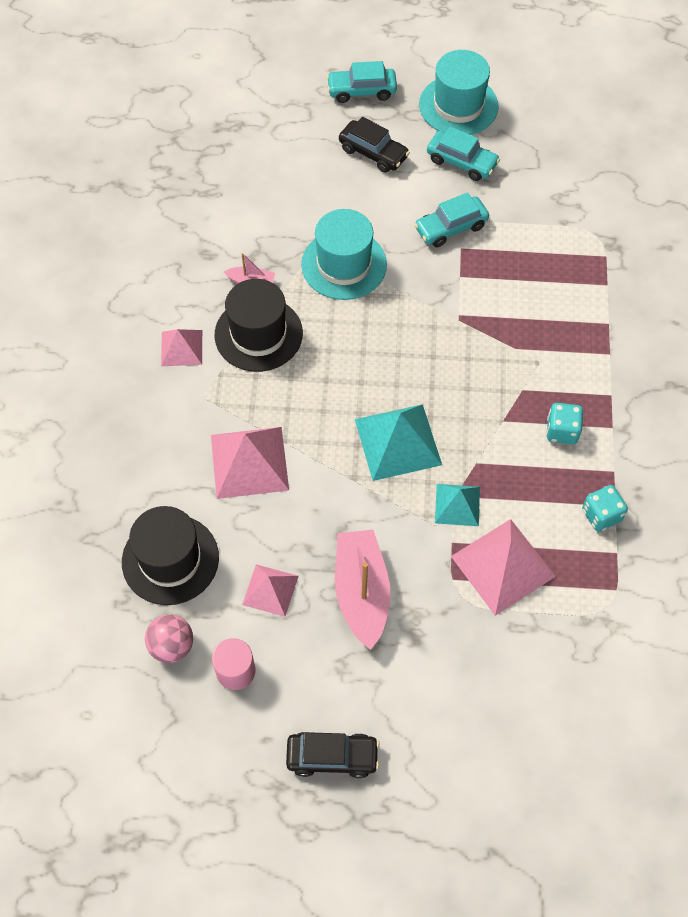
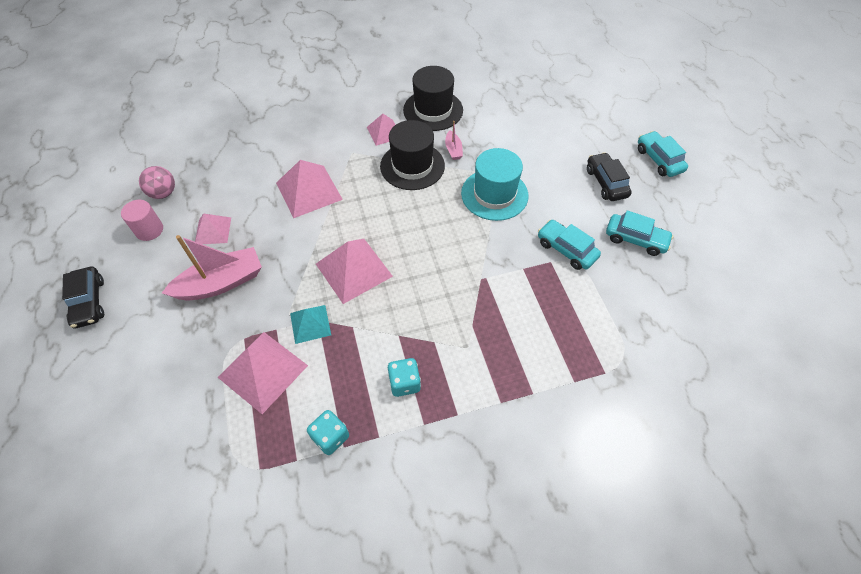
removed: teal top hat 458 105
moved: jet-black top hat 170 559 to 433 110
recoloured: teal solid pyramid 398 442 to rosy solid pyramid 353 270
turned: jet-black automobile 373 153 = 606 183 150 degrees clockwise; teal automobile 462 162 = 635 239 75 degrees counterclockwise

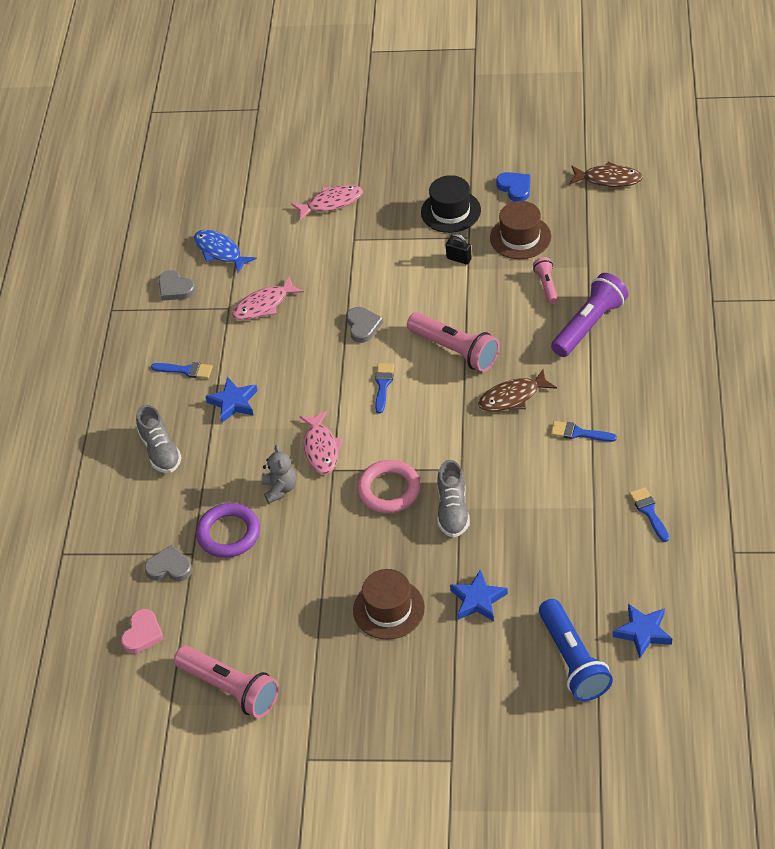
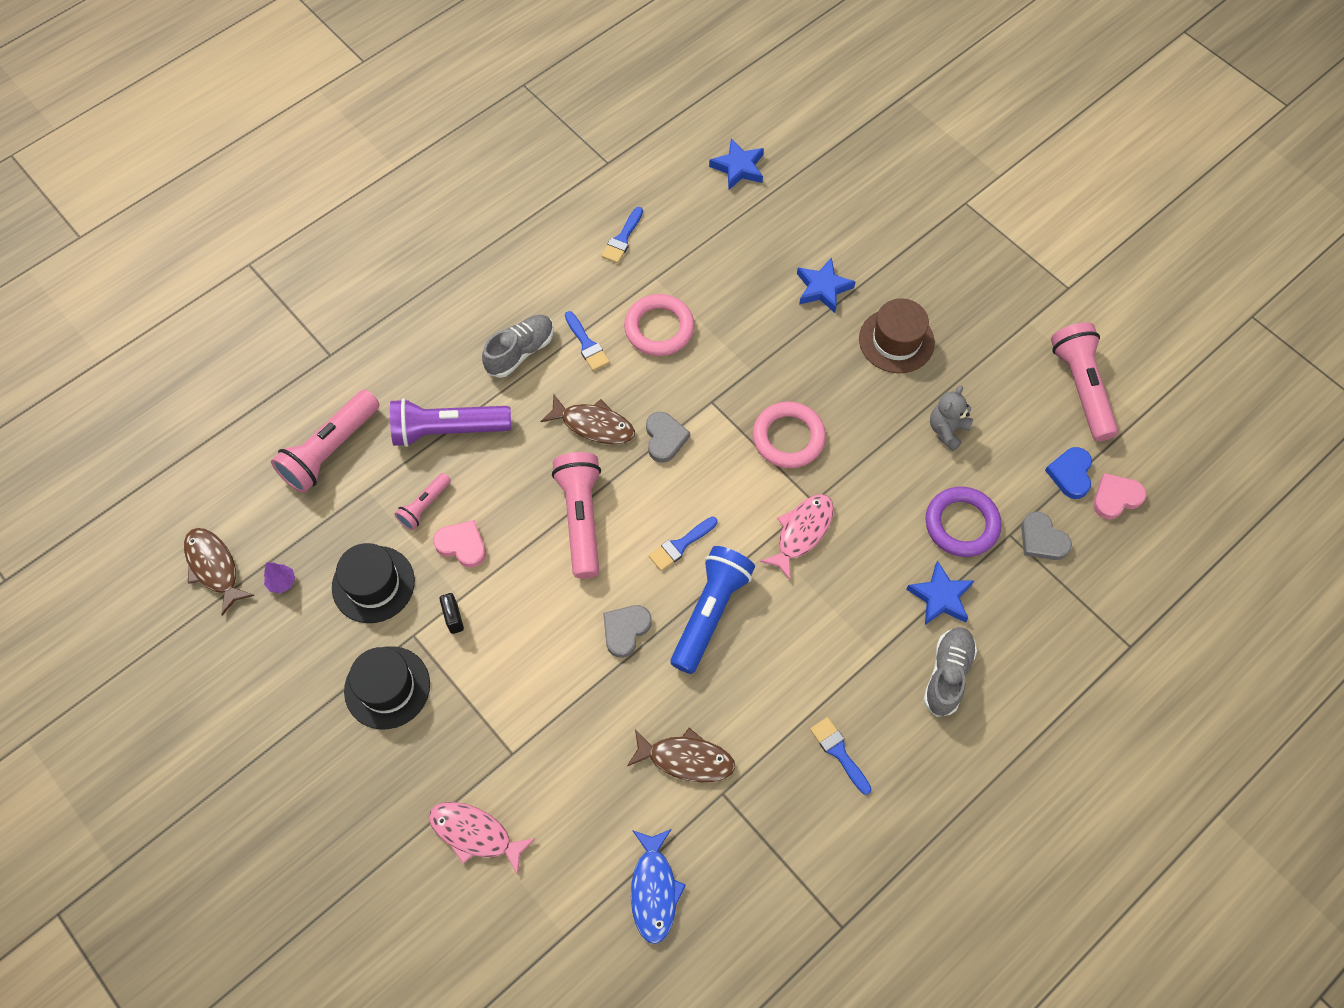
added: violet tree 282 582; rosy flashlight 330 450; rosy heart 462 545; rosy hoop 659 328
moved: gray heart 175 288 to 665 438; blue star shape 233 402 to 940 597; gray stuffed bear 280 489 to 947 430; gray shoe 453 510 to 520 352; blue heart 515 188 to 1070 474; blue flashlight 572 660 to 710 612
recoloured: rosy fish figure 264 305 to dark brown fish figure 686 759; dark brown top hat 520 237 to jet-black top hat 373 584

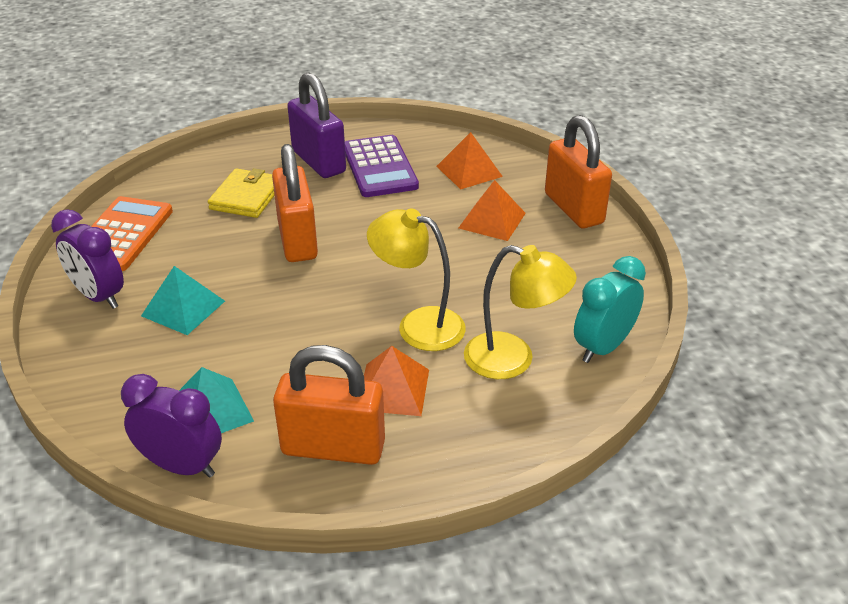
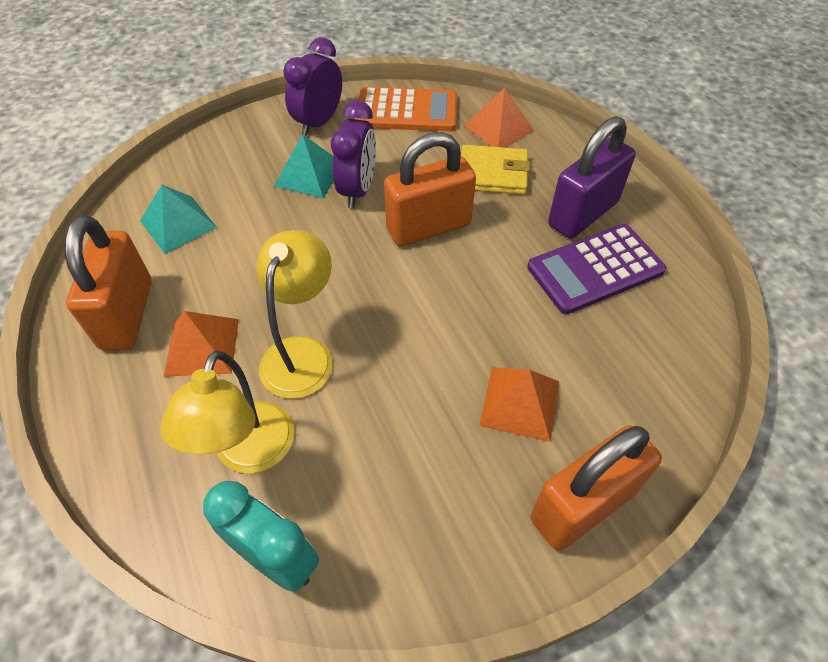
moved: violet clock 182 466 to 358 190; orange solid pyramid 469 171 to 499 128

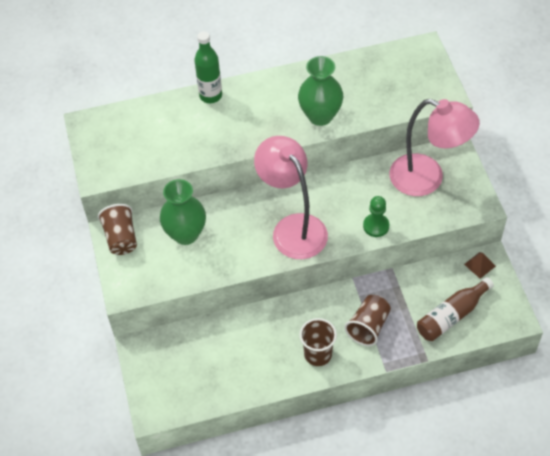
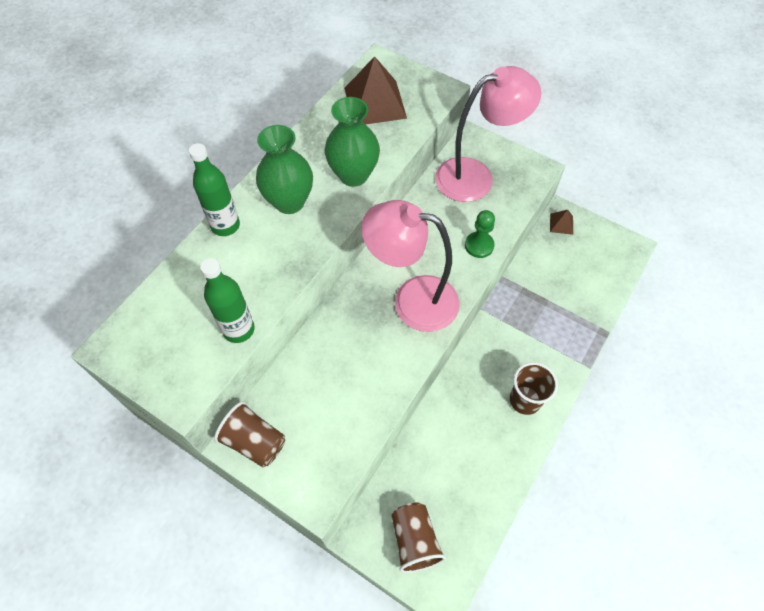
removed: dark brown bottle 452 315
added: emerald bottle 239 329; dark brown solid pyramid 375 102
moved: emerald flower vase 186 234 to 289 202; dark brown beaker 368 327 to 414 540

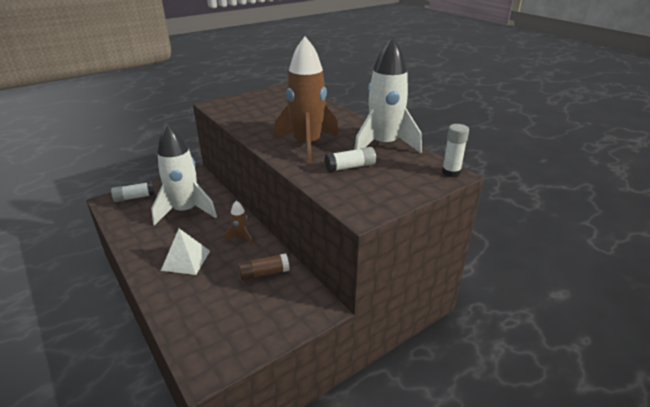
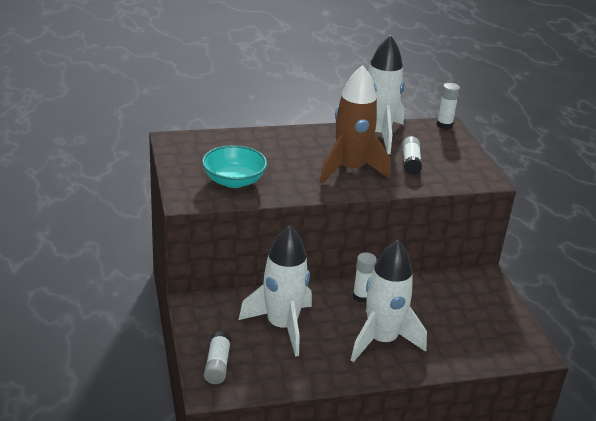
removed: dark brown glue 264 273
added: teal deep dish 234 181
replaced: white solid pyramid 186 260 to white spaceship 381 340; dark brown spaceship 241 238 to white glue 361 296

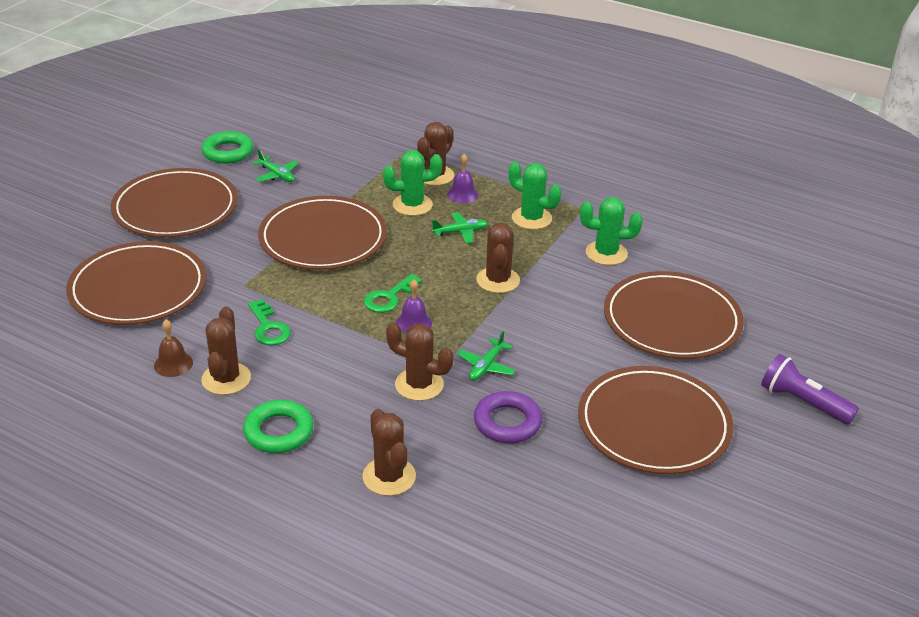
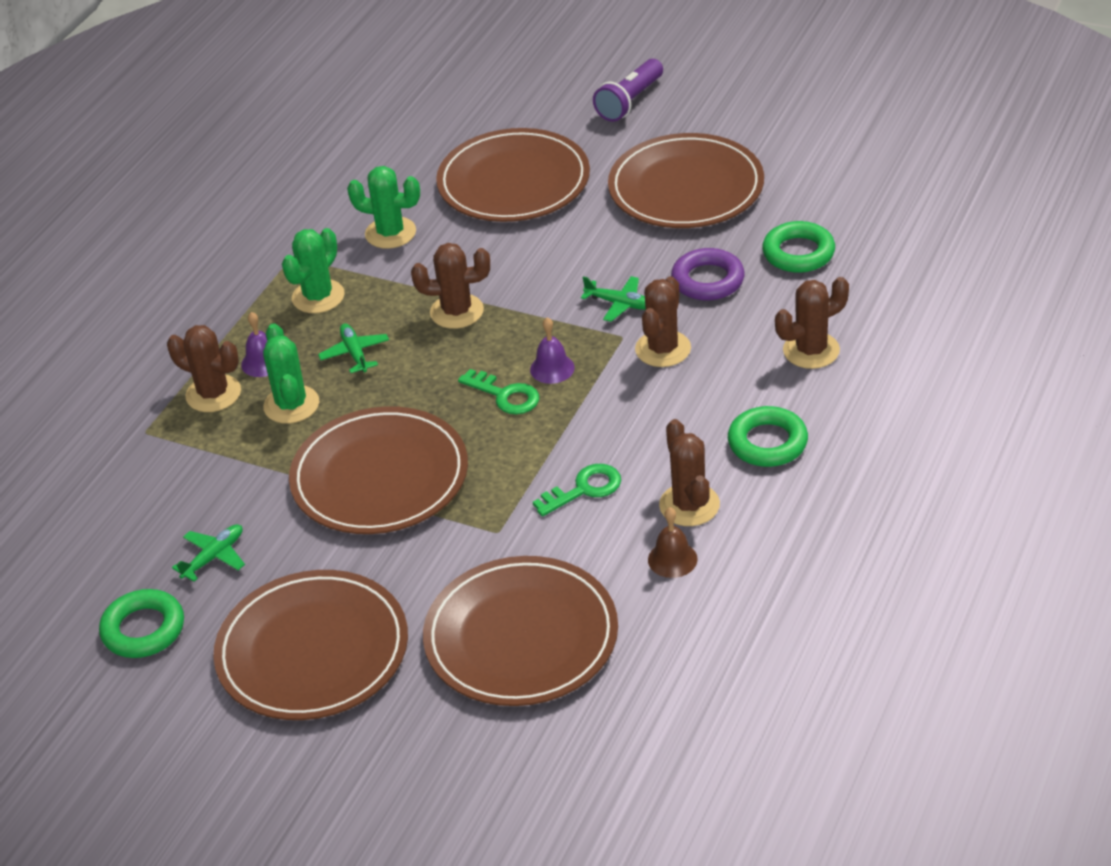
added: emerald hoop 798 253
turned: dark brown cactus 226 379 = 689 505 75 degrees clockwise; emerald cactus 606 253 = 390 233 75 degrees counterclockwise

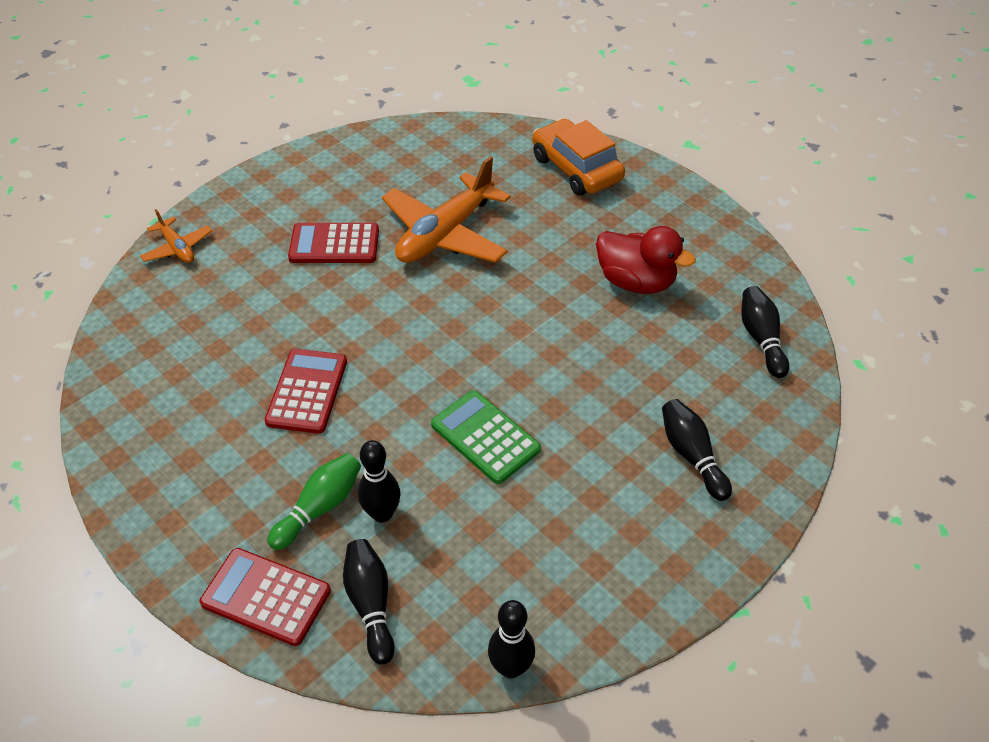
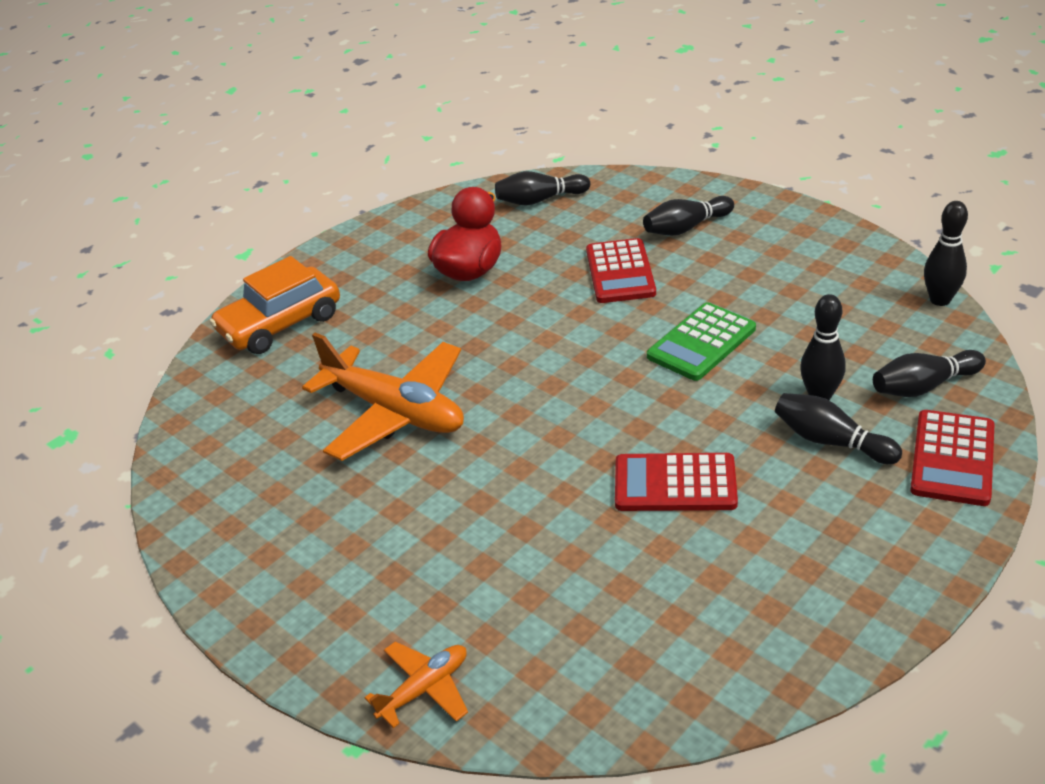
moved: scarlet calculator 334 244 to 620 272
recoloured: emerald bowling pin 320 508 to jet-black bowling pin 831 441

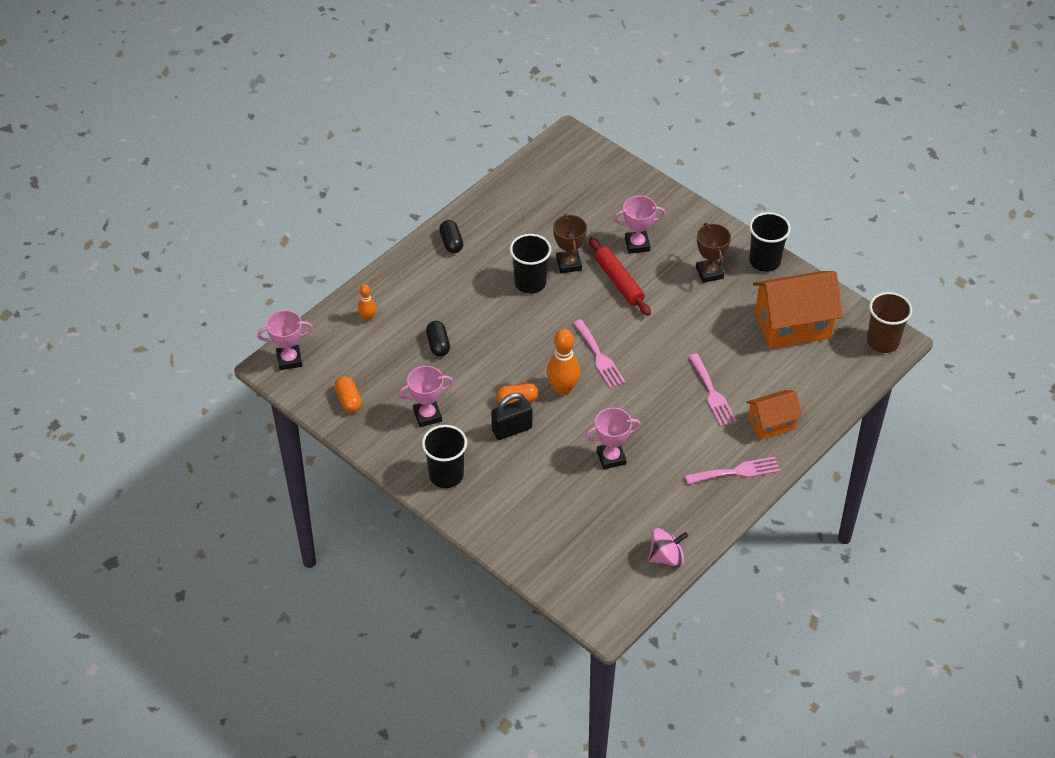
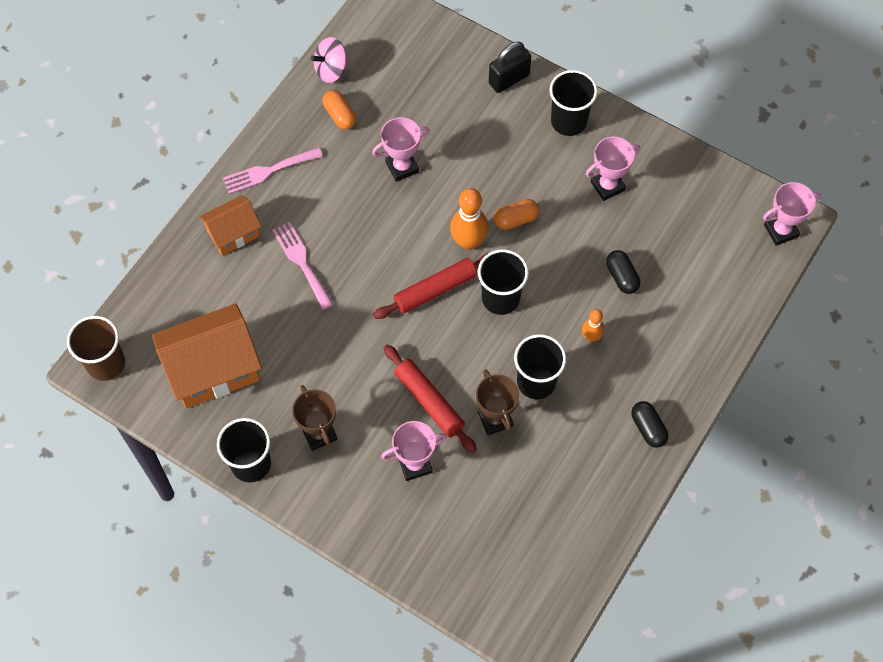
added: jet-black beaker 500 298
moved: orange pill 348 400 to 340 115; orange bowling pin 367 318 to 591 337; jet-black lock 512 429 to 509 79
replaced: rosy fork 599 357 to scarlet dough roller 435 290

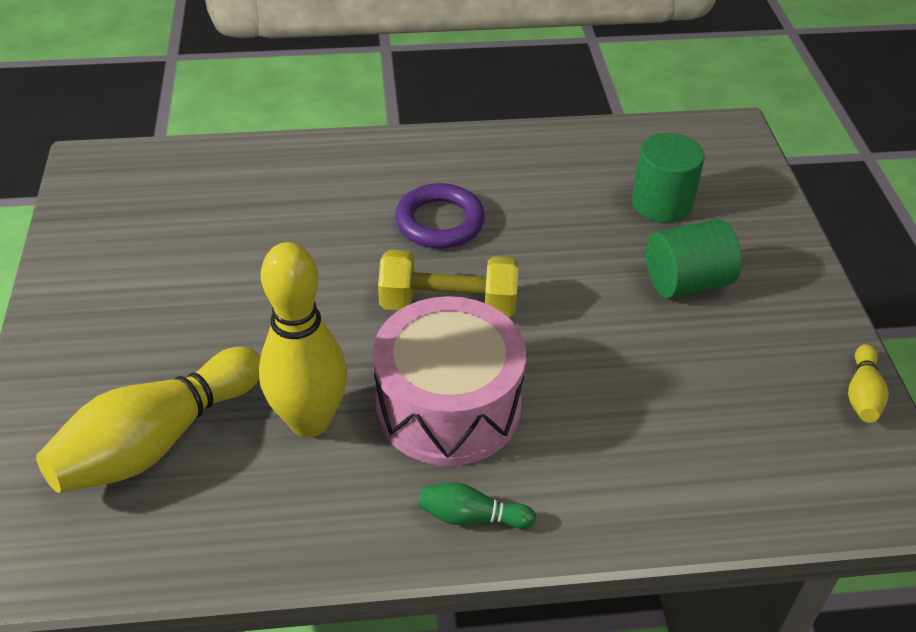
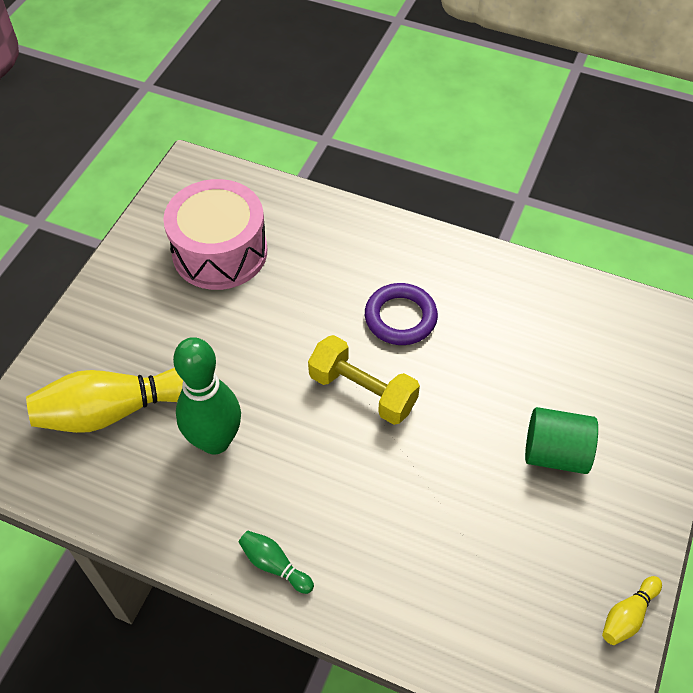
removed: emerald cylinder shape 661 203
moved: rosy snare drum 448 406 to 220 252
recoloured: yellow bowling pin 309 421 to emerald bowling pin 215 441

